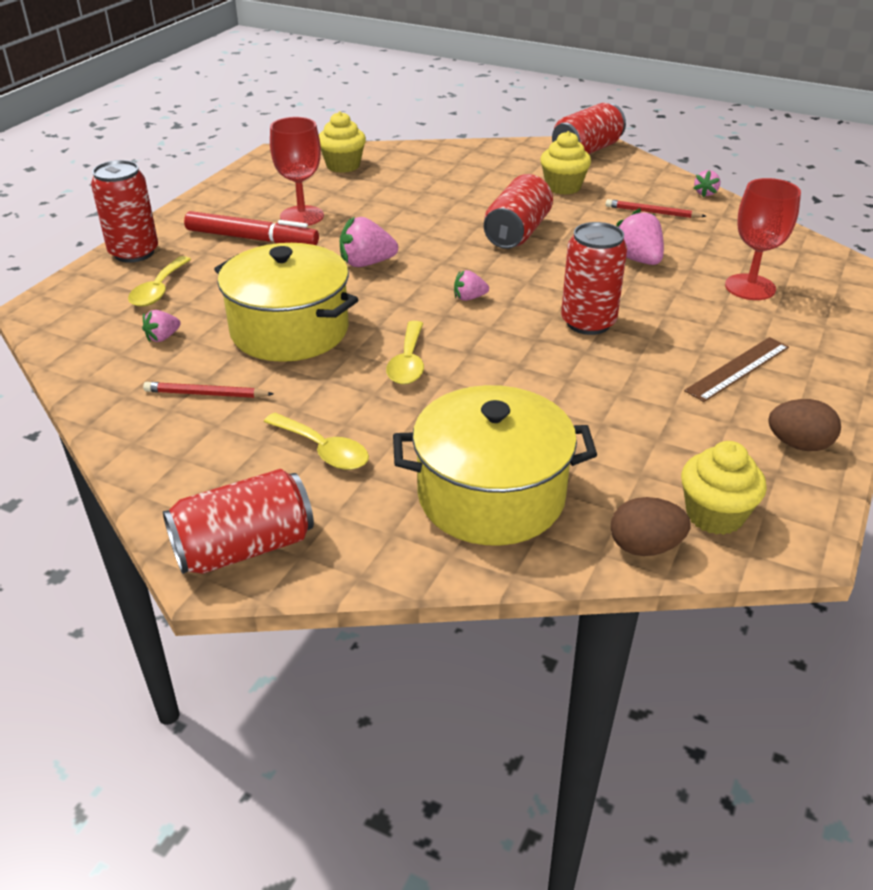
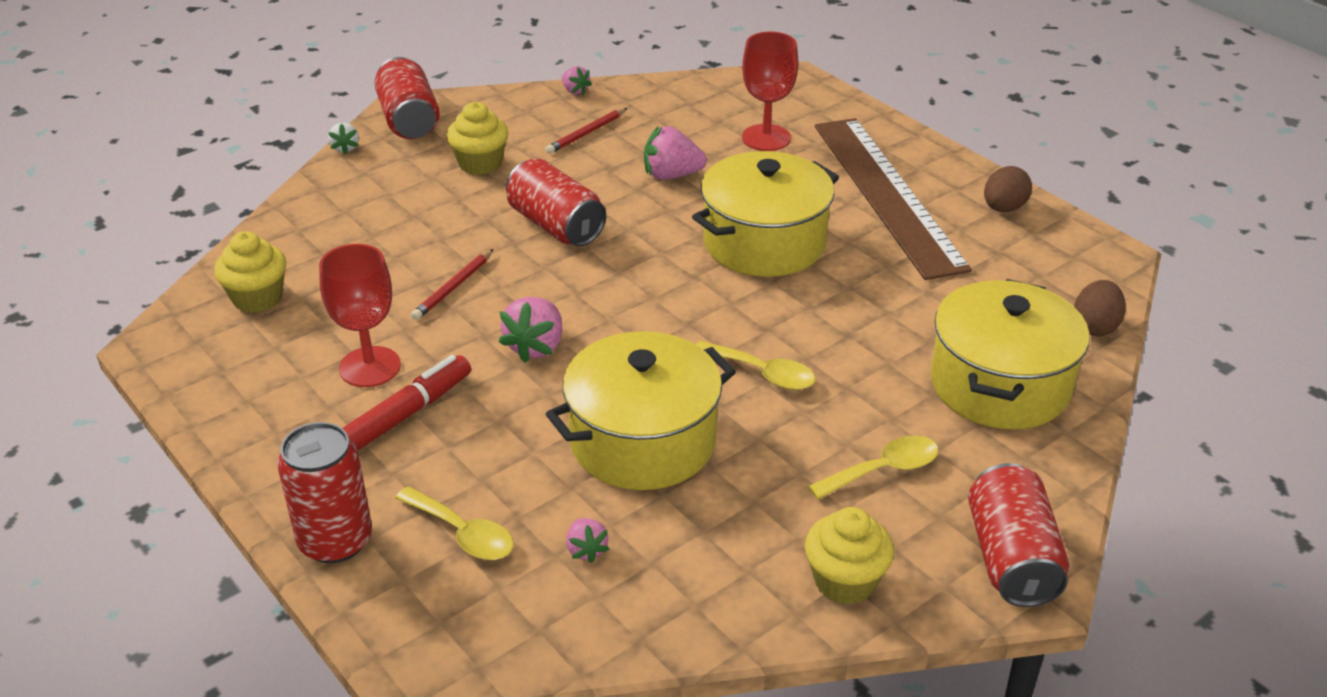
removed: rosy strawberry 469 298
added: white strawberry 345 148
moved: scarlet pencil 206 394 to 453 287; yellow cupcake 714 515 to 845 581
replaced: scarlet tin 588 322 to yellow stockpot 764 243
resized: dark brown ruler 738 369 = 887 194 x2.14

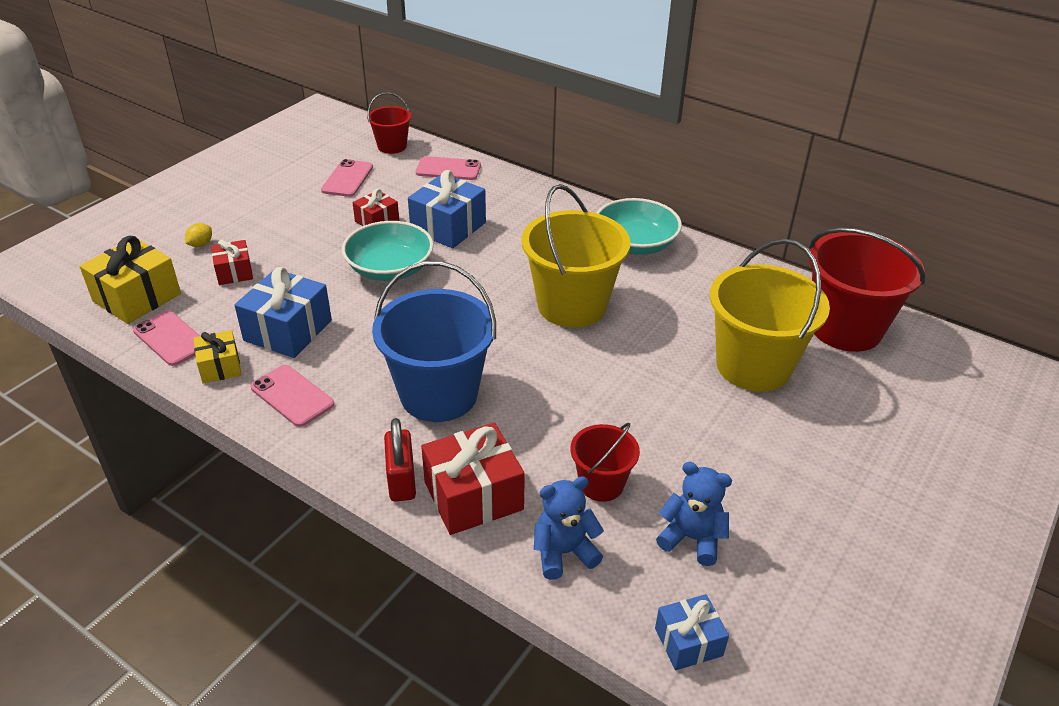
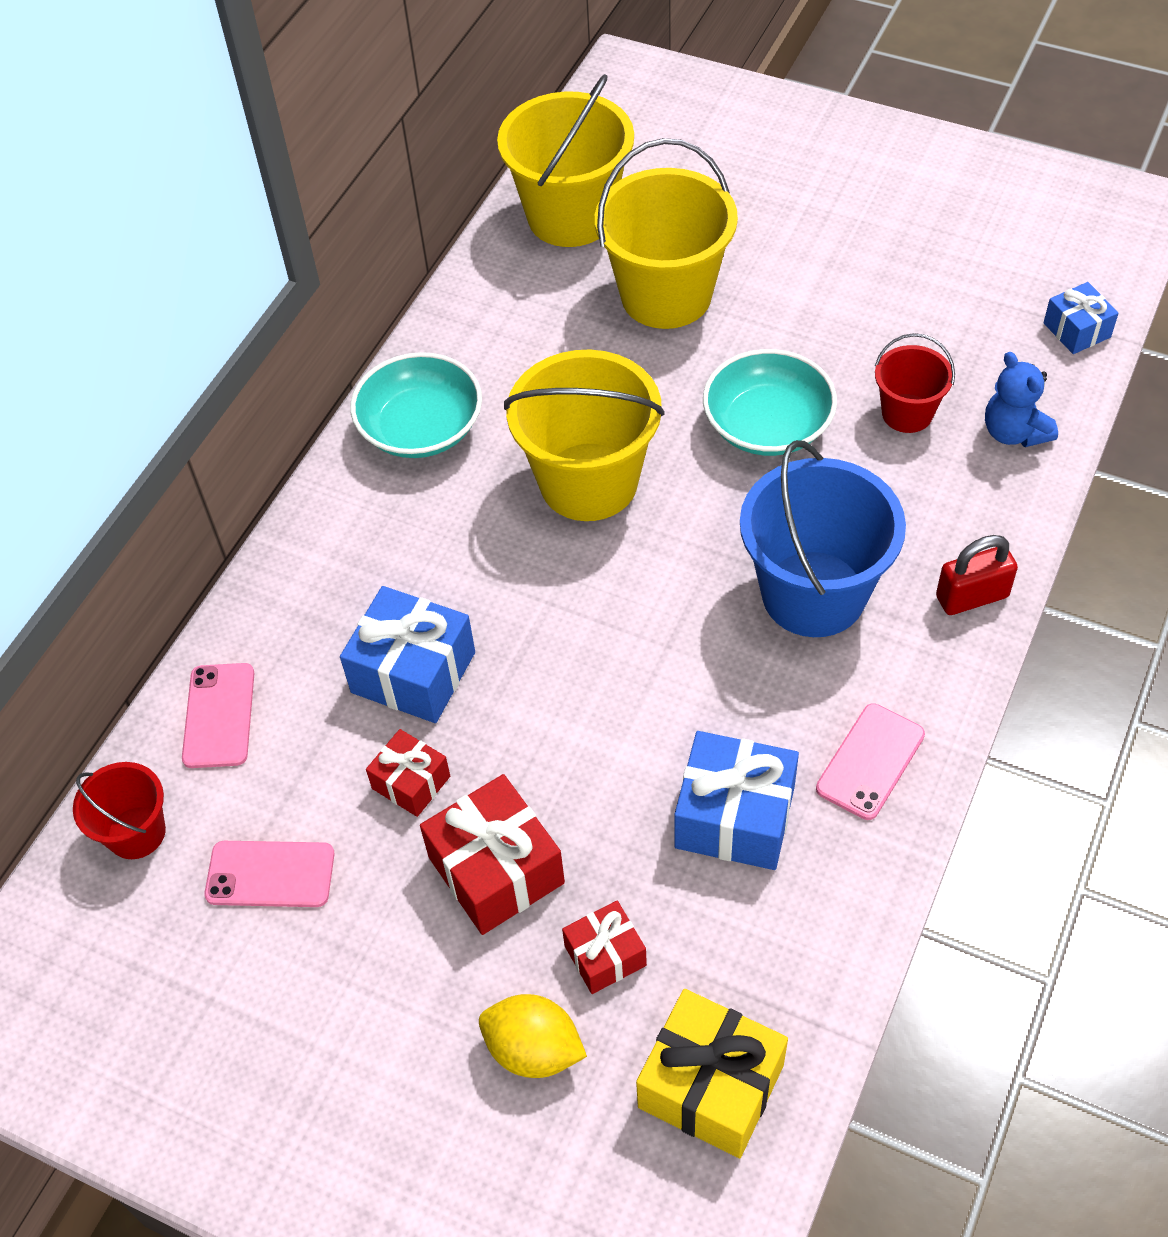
removed: rosy phone 171 338; yellow present 220 367; blue stuffed bear 692 538
moved: teal deep dish 390 269 to 767 425; scarlet present 473 496 to 496 870
recoloured: scarlet pail 845 328 to yellow pail 571 216
resized: yellow lemon 201 244 = 533 1049 x1.80

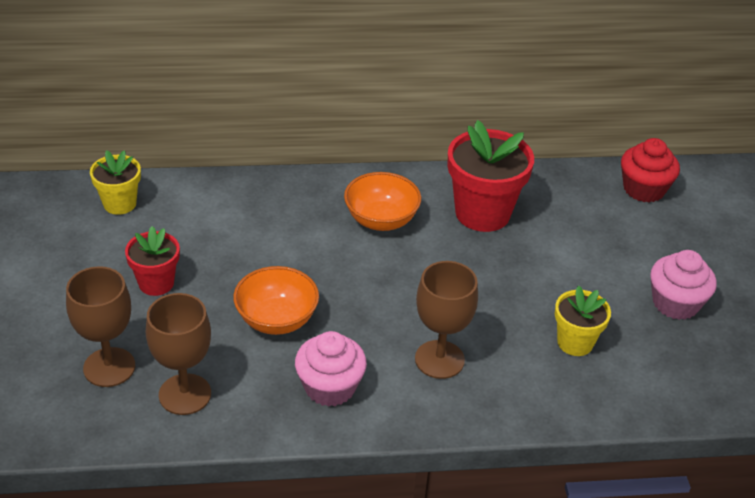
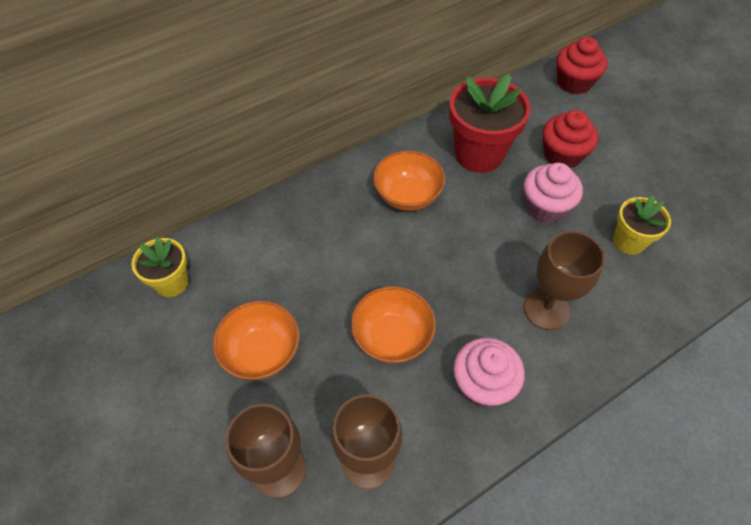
added: scarlet cupcake 562 155
moved: rosy cupcake 675 303 to 545 207
replaced: scarlet flower pot 156 283 to orange deep dish 262 352

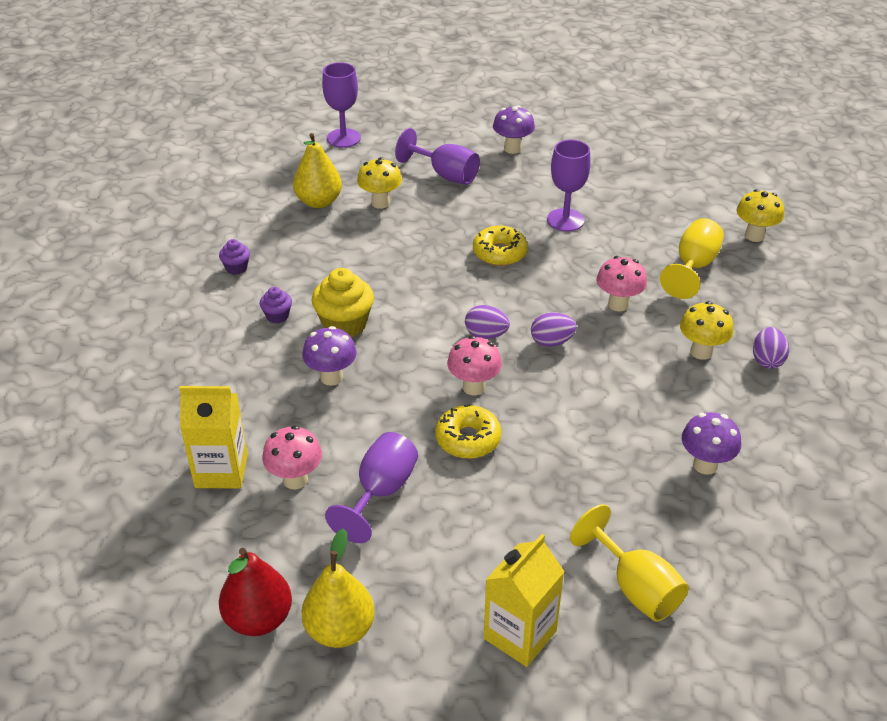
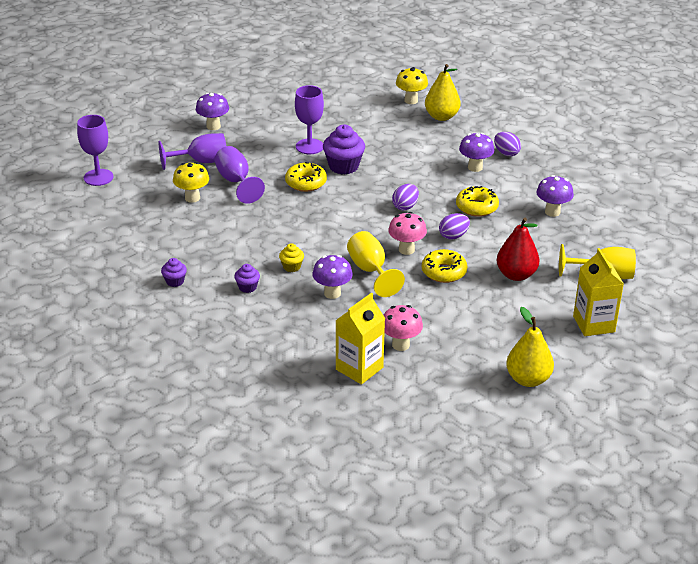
removed: rosy mushroom 618 304
added: violet cupcake 343 166; yellow glazed donut 476 207
moved: scarlet pear 258 619 to 516 275; yellow pear 319 202 to 441 116; violet chalice 381 492 to 236 182; violet egg shape 486 335 to 453 236; yellow chalice 693 267 to 370 271
recoloured: yellow mushroom 701 352 to violet mushroom 475 167
resized: yellow cupcake 344 325 = 291 267 x0.53

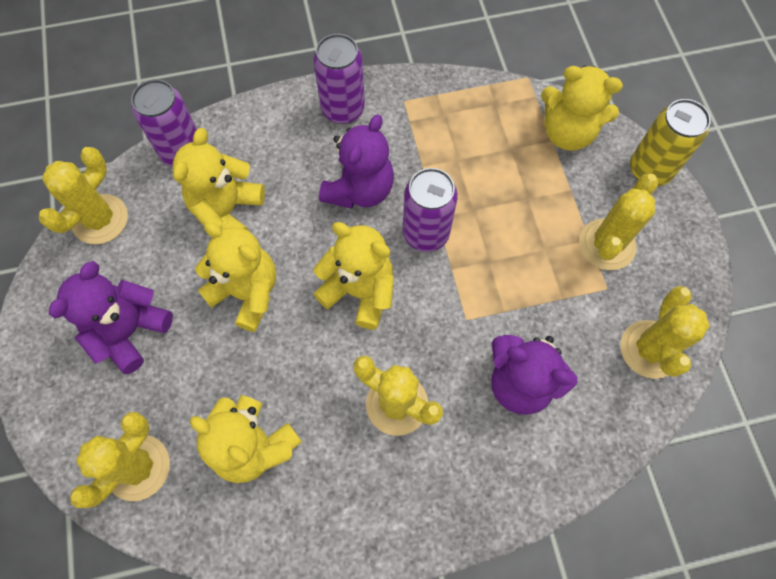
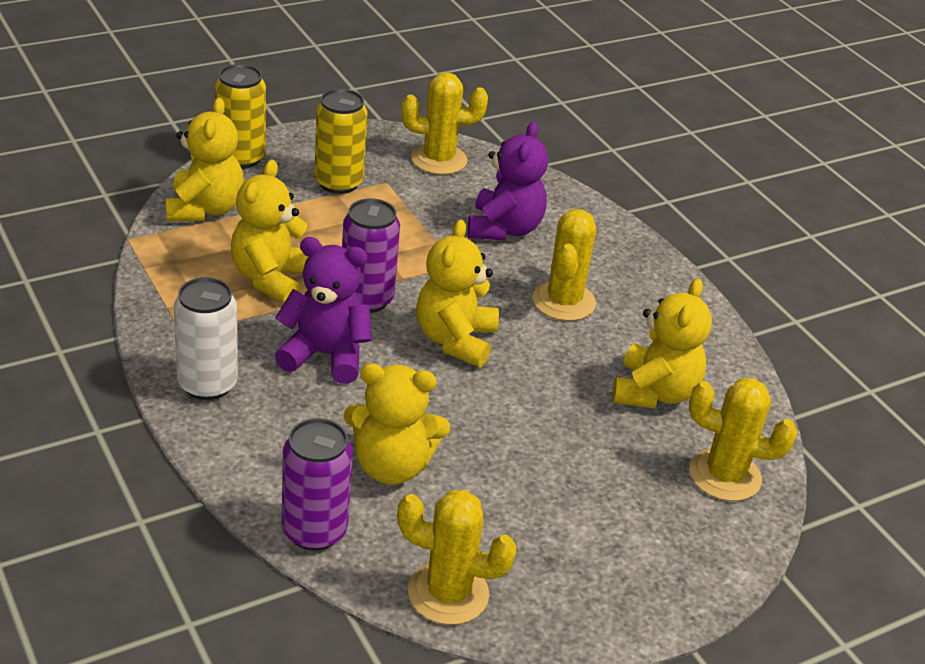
removed: violet stuffed bear 130 331
moved: yellow stuffed bear 247 292 to 271 278
replaced: yellow cactus 606 245 to yellow tin 338 183
recoloured: violet tin 343 109 to white tin 207 384

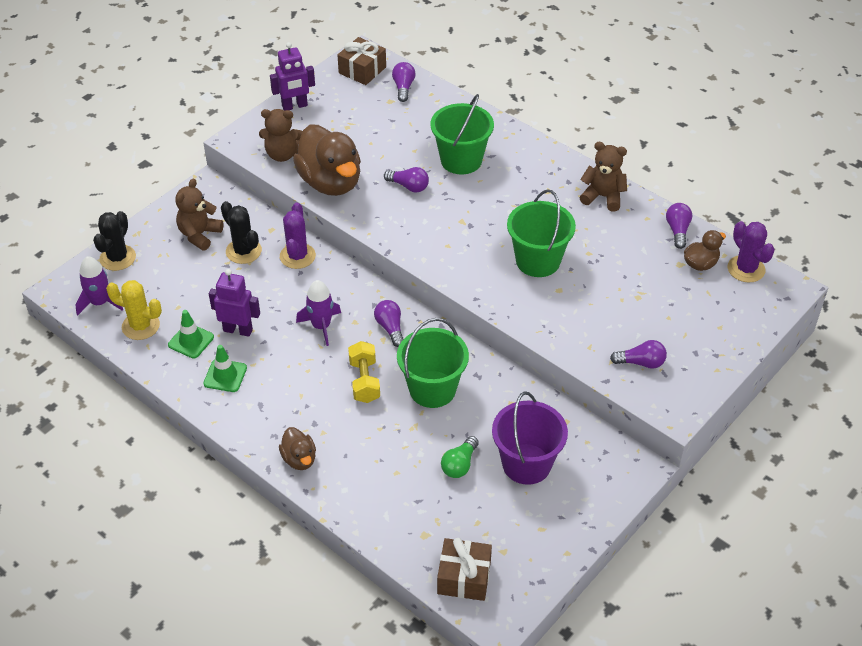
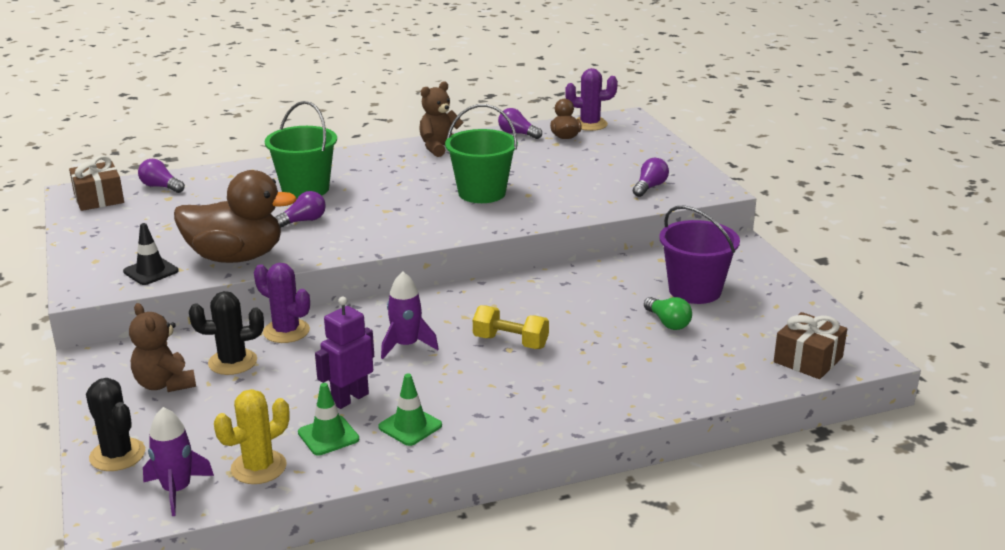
removed: violet robot figure 294 106; dark brown toy duck 299 459; violet lightbulb 390 328; emerald pail 432 389
replaced: dark brown stuffed bear 282 154 to jet-black traffic cone 151 271

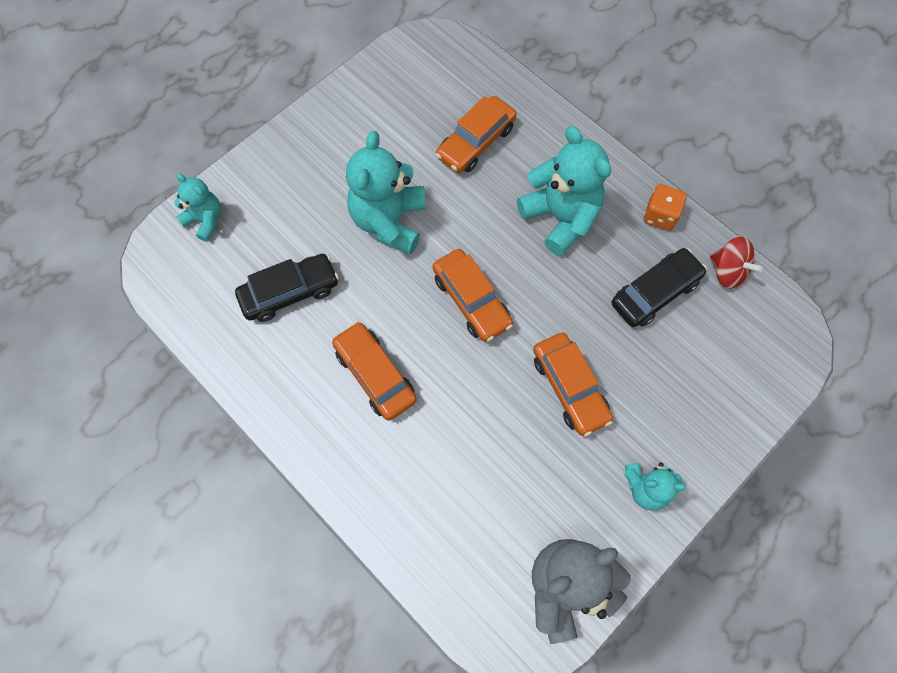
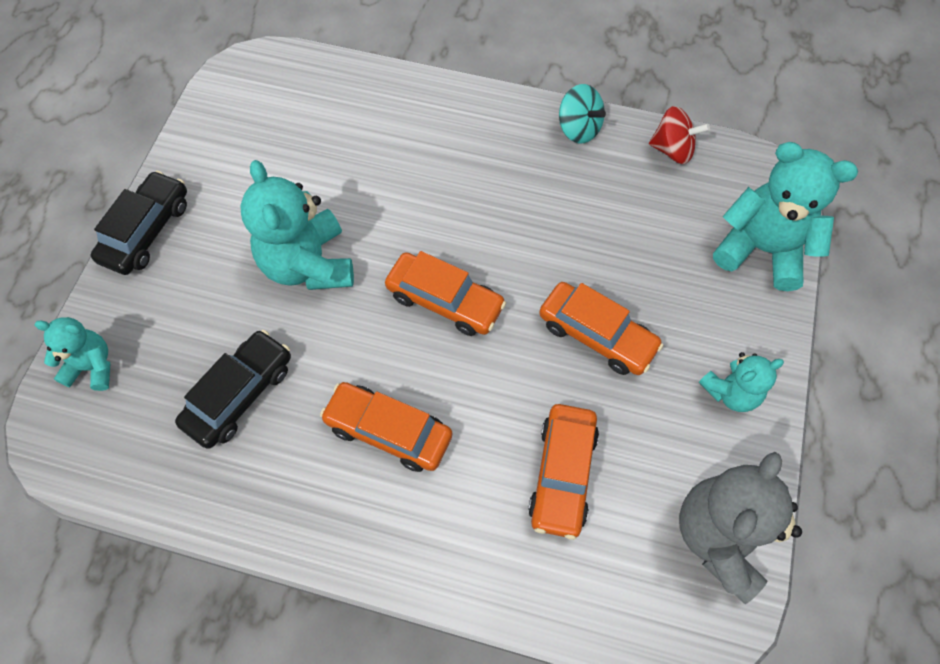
moved: orange automobile 475 142 to 562 474; teal stuffed bear 560 217 to 761 249; jet-black automobile 655 293 to 146 231
replaced: orange dice 660 215 to teal toy top 578 129

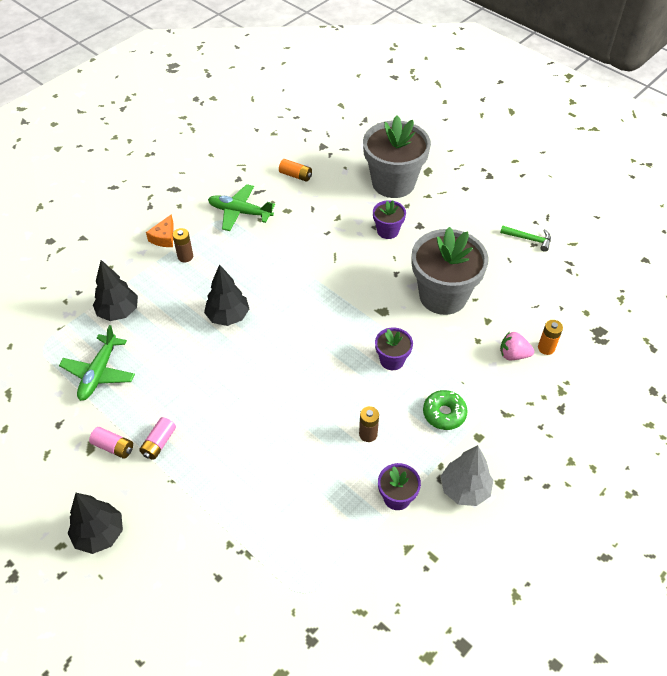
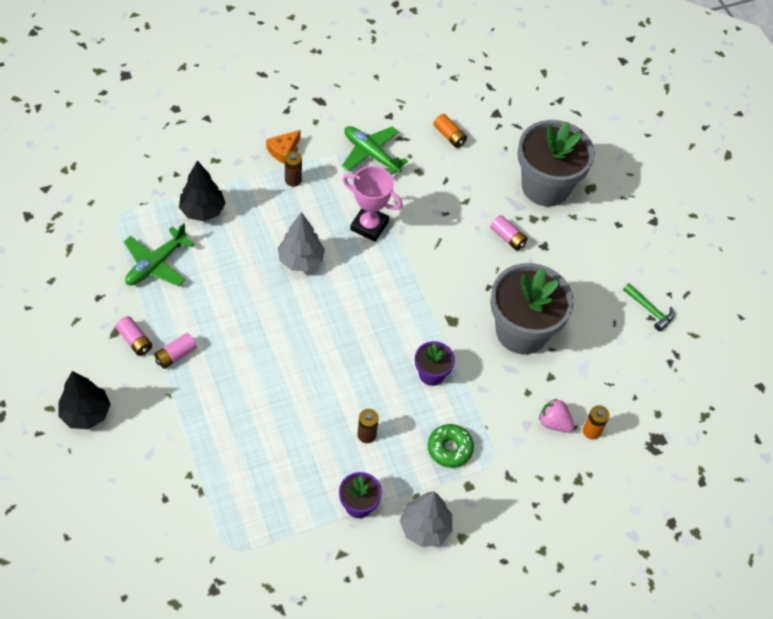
added: rosy prize cup 369 226
replaced: violet flower pot 387 231 to rosy AA battery 507 237
recoloured: jet-black tree 228 316 to gray tree 301 260

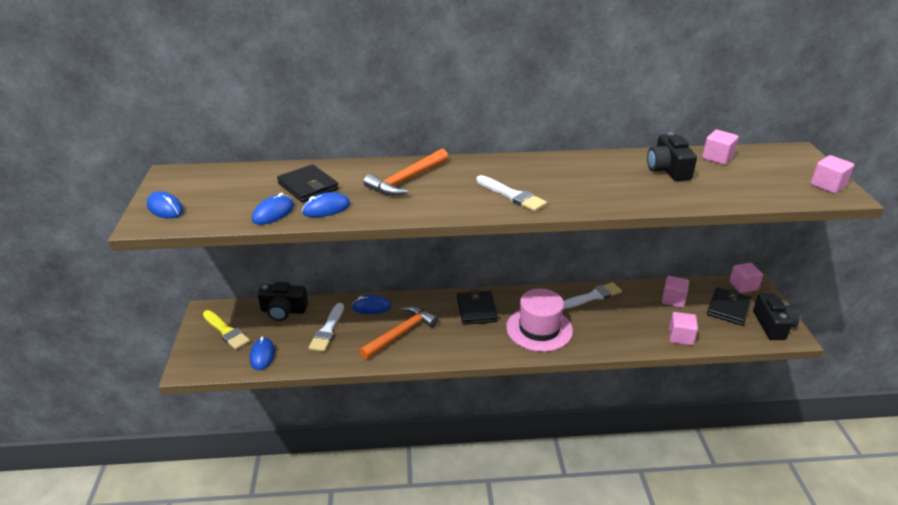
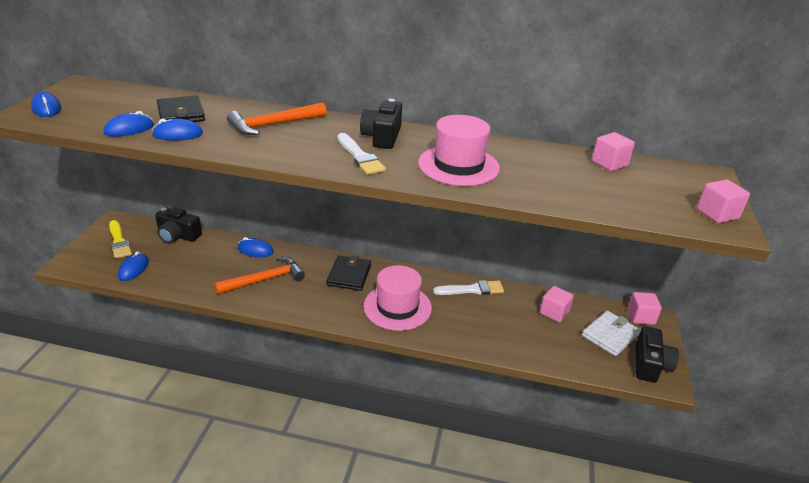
removed: white paint brush 327 330; rosy block 680 337
added: rosy top hat 458 165
moved: jet-black compact camera 668 169 to 382 137
recoloured: jet-black wallet 728 308 to white wallet 610 335

